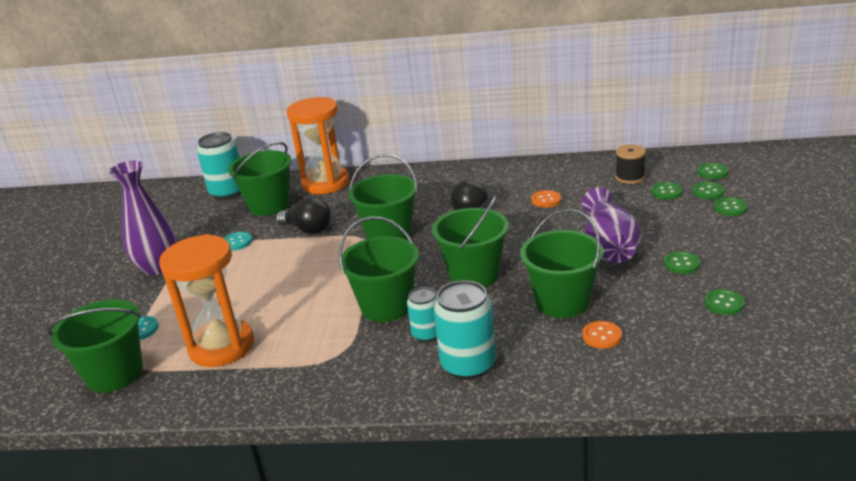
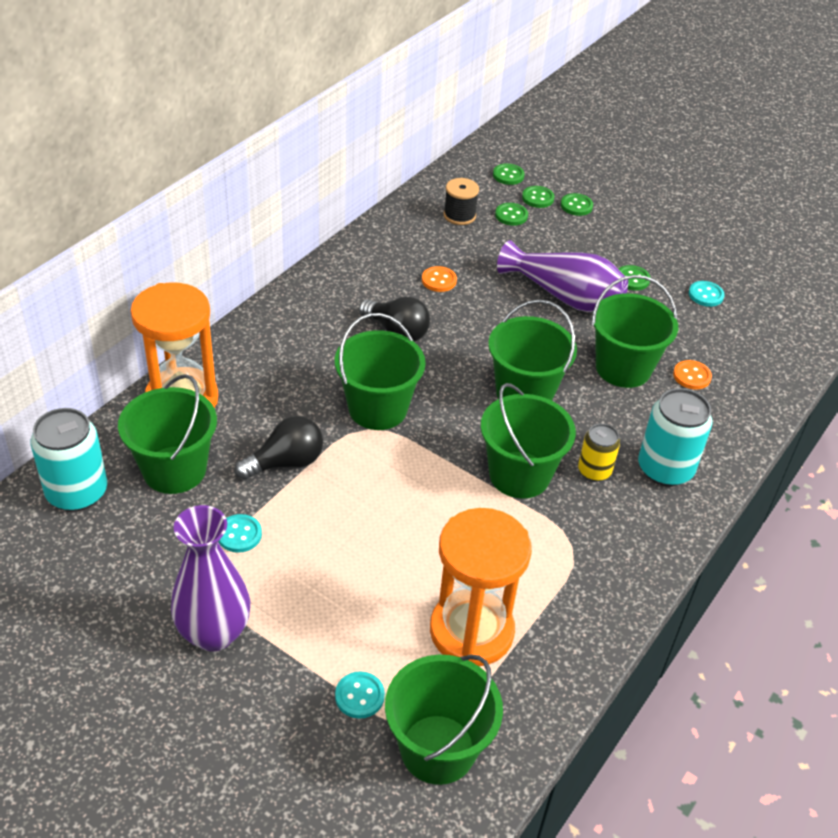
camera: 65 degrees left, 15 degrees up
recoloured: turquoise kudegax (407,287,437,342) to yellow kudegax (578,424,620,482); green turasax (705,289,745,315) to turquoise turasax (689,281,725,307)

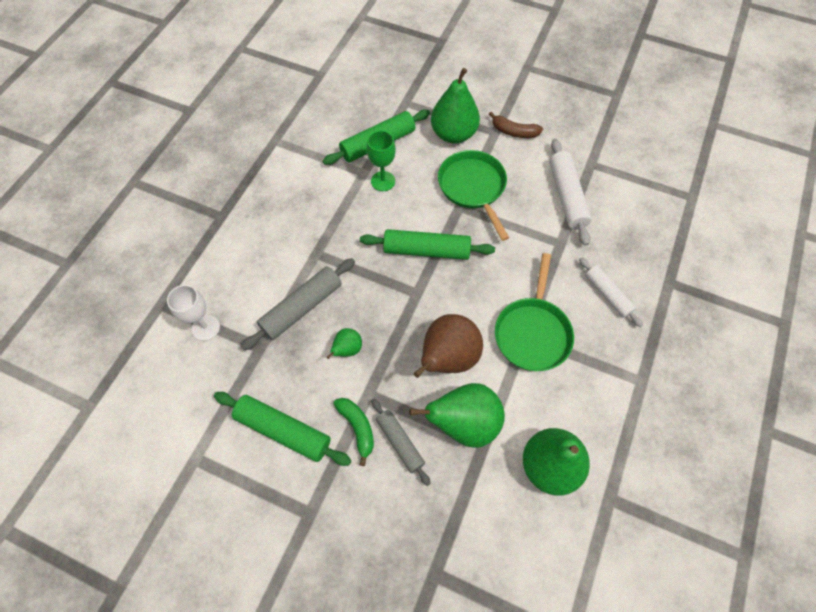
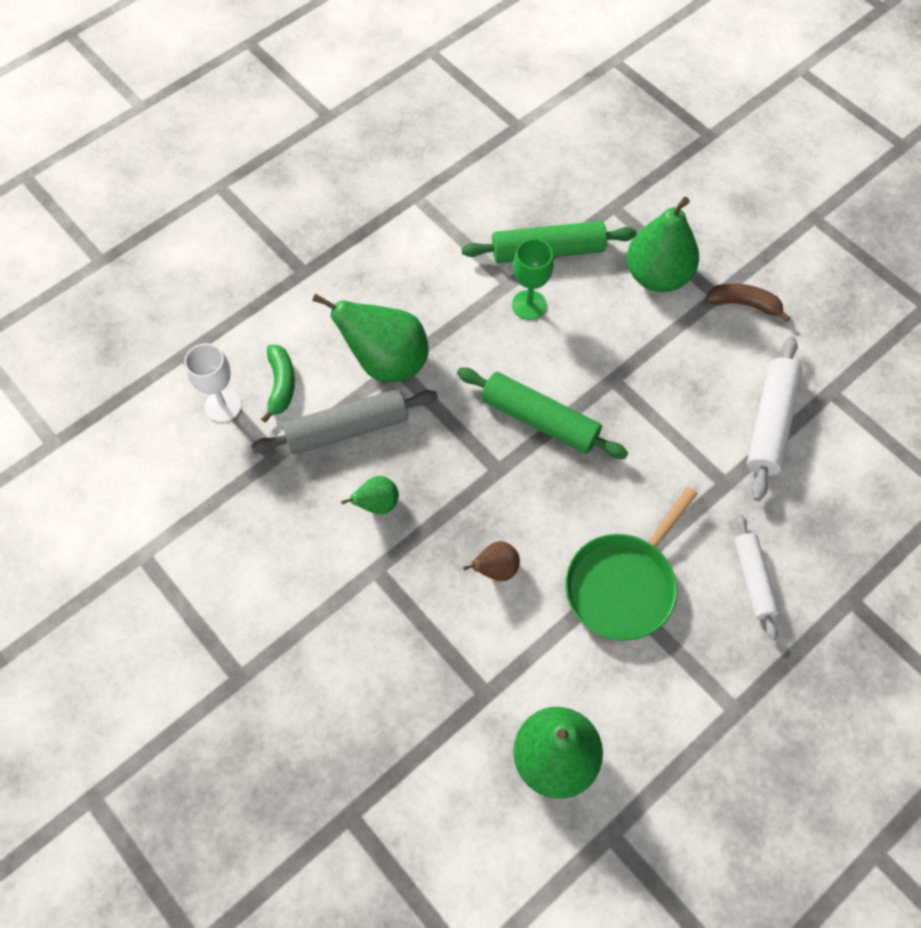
camera: 25 degrees right, 0 degrees up
removed: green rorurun (214,392,351,466); grey rorurun (371,399,431,486); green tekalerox (438,150,509,241)
moved: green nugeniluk (333,398,374,466) to (261,345,295,423); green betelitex (409,383,505,448) to (312,293,429,382)
turned: brown nugeniluk (489,112,543,138) = (705,283,790,322) 150 degrees clockwise
resized: brown betelitex (414,314,483,378) = (463,541,520,581) x0.49

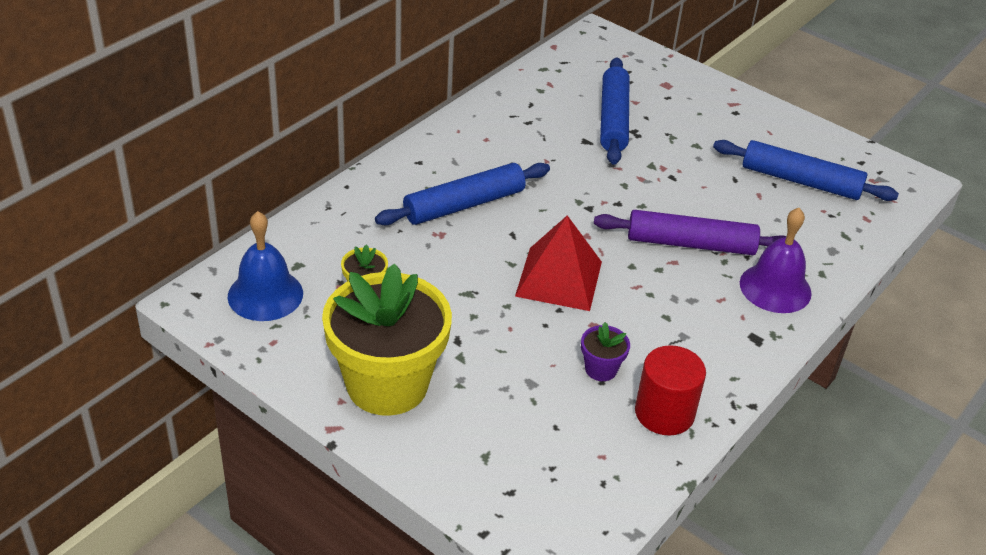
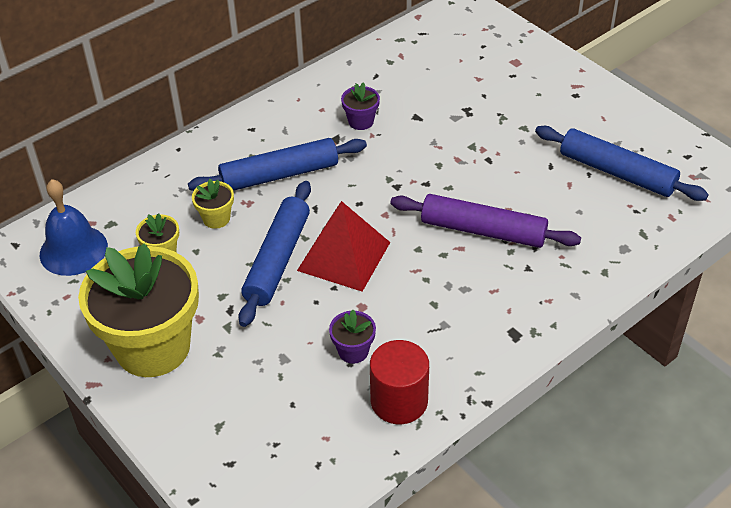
camera: 15 degrees right, 5 degrees up
removed: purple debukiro (740,208,812,313)
added: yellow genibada (192,179,234,229); purple genibada (341,82,380,130)
moved: blue rorurun (600,57,630,165) to (238,181,311,327)

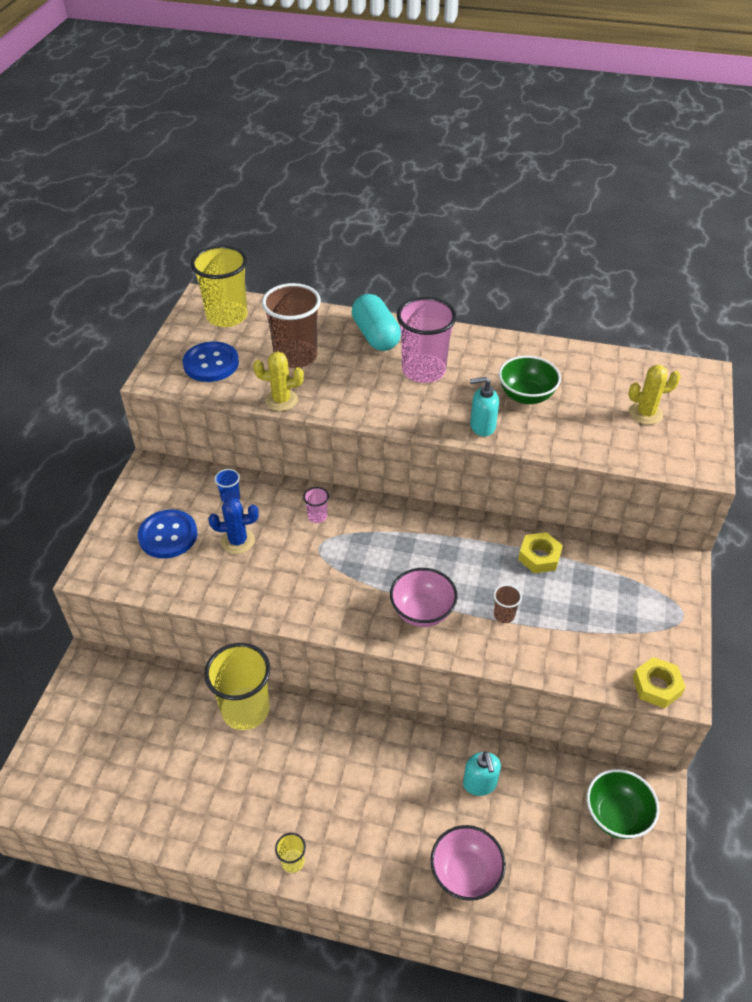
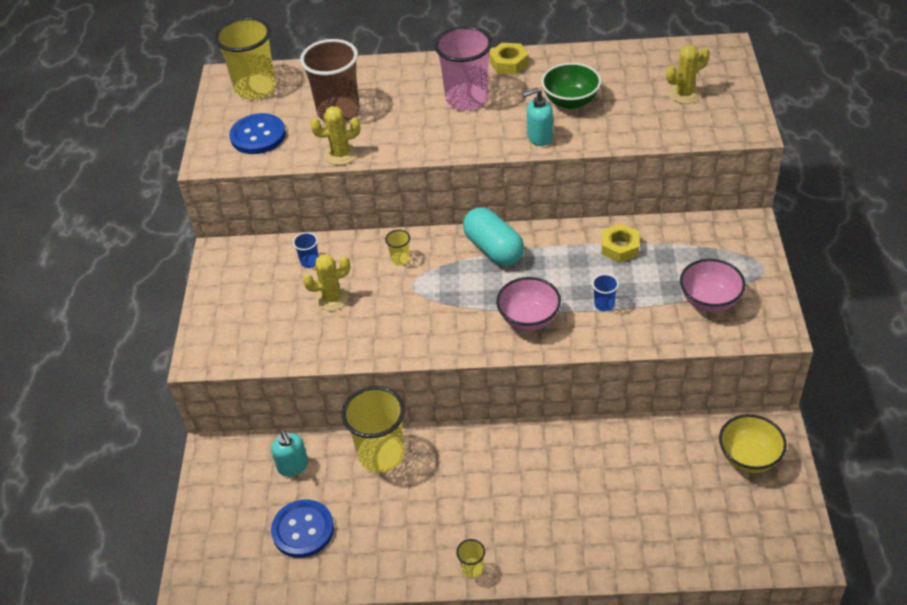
camera: 10 degrees left, 0 degrees up
moved: blue turasax (138,509,197,559) to (271,500,334,558); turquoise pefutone (352,294,401,351) to (463,207,524,266); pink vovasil (431,825,506,901) to (680,259,746,312); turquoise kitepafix (463,751,501,796) to (271,430,308,477); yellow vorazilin (633,657,686,708) to (489,43,529,74)
recoloured: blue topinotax (208,498,259,554) to yellow topinotax (303,254,350,311); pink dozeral (303,487,329,523) to yellow dozeral (385,230,410,266); brown dozeral (494,584,522,623) to blue dozeral (592,274,619,311); green vovasil (587,769,659,839) to yellow vovasil (719,414,787,473)

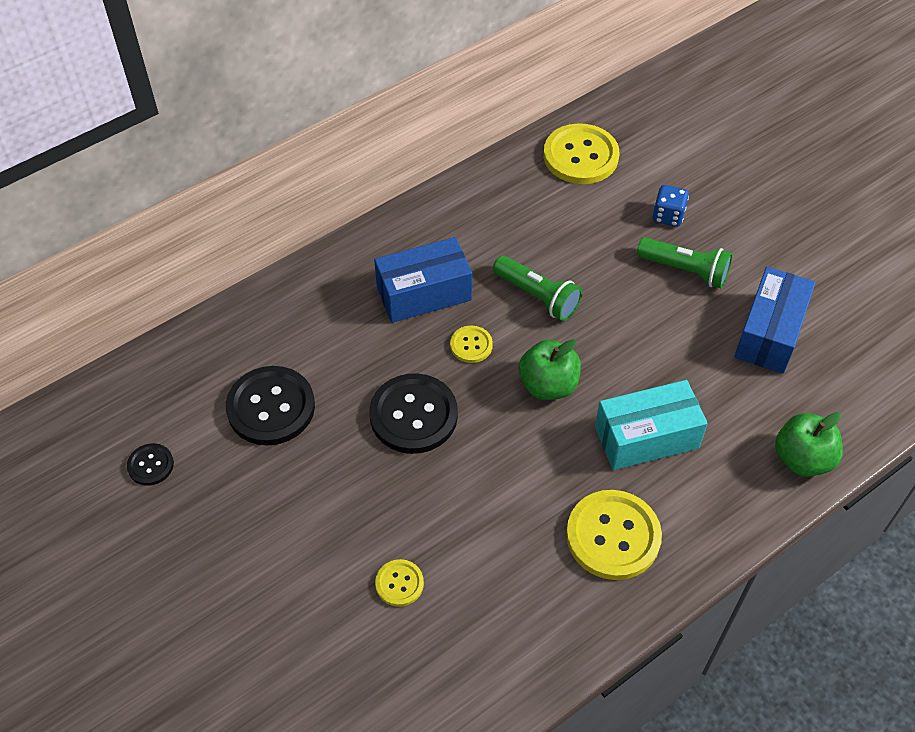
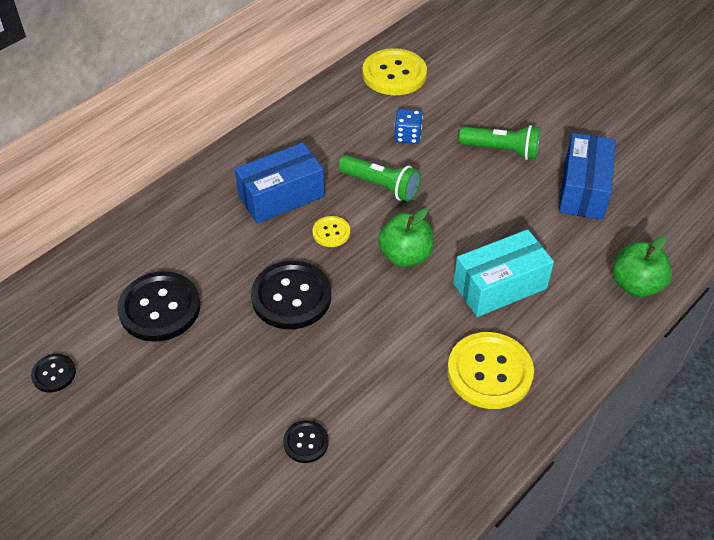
camera: 10 degrees left, 5 degrees down
moved: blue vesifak (653,185,689,227) to (394,109,423,144)
recoloured: yellow turasax (375,559,424,607) to black turasax (283,420,329,463)

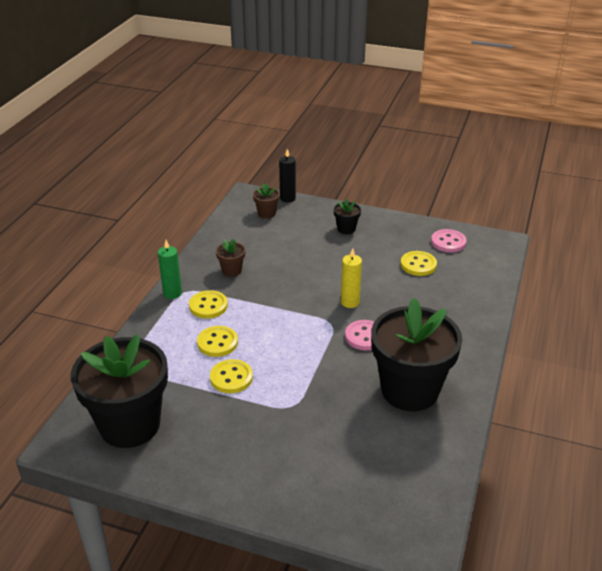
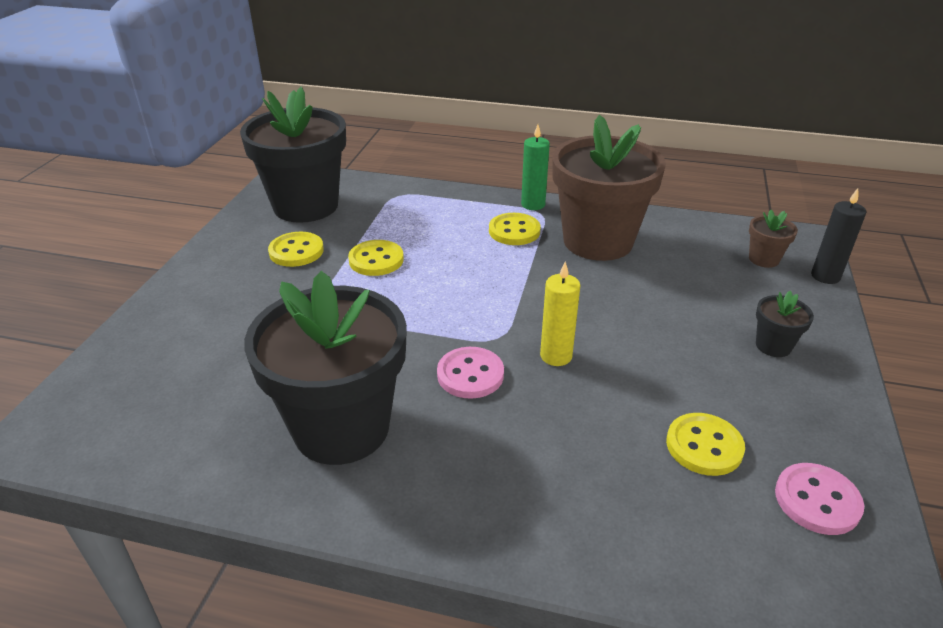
camera: 85 degrees right, 0 degrees up
moved: yellow turasax (197,326,238,357) to (268,232,324,267)
resized: brown genibada (216,239,245,277) = (552,115,666,261) x2.45

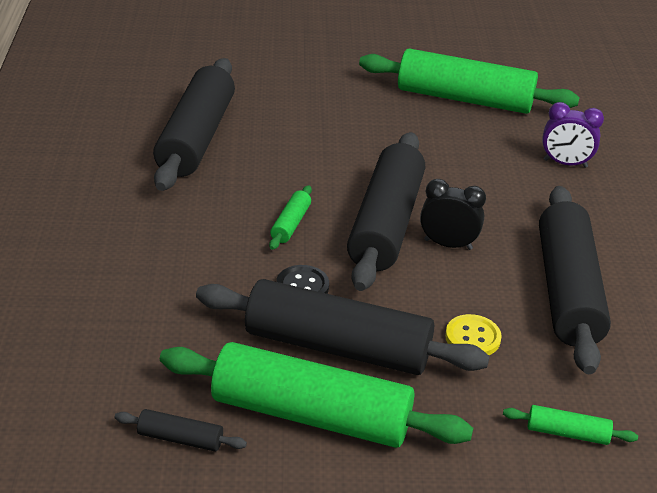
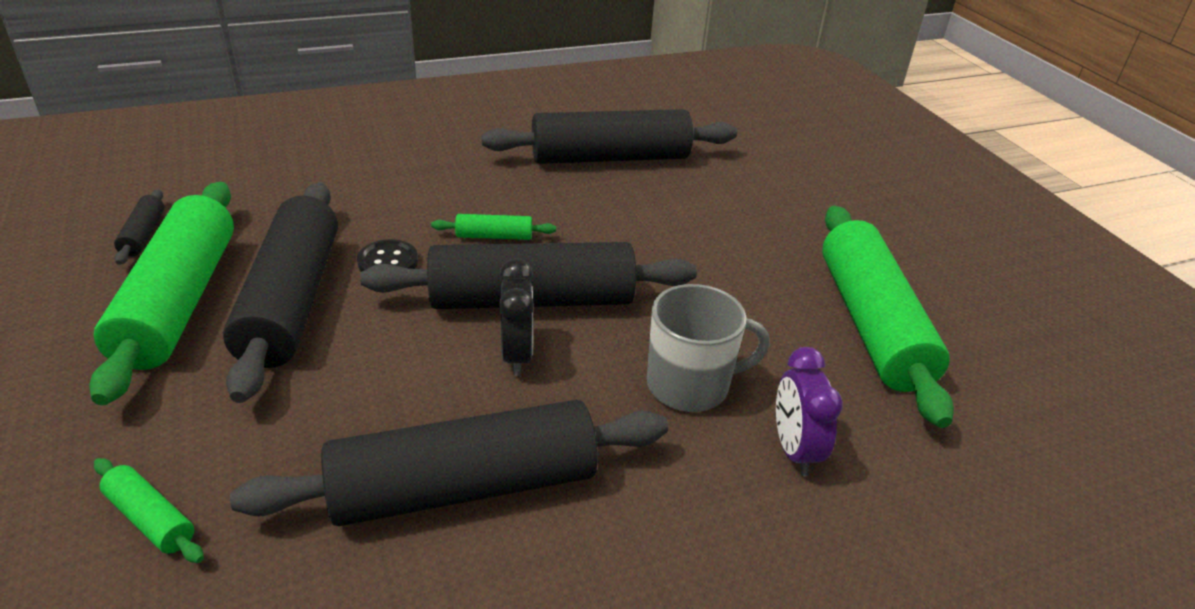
camera: 70 degrees right, 0 degrees up
removed: yellow turasax (445,314,502,355)
added: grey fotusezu (647,284,770,412)
turned: green rorurun (503,405,638,445) = (94,458,204,563) 45 degrees counterclockwise

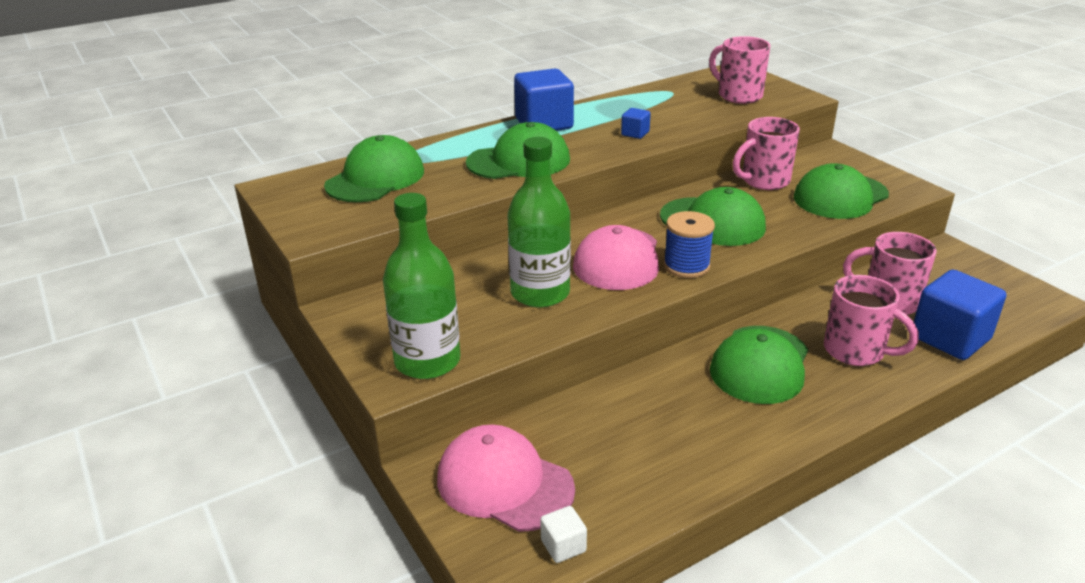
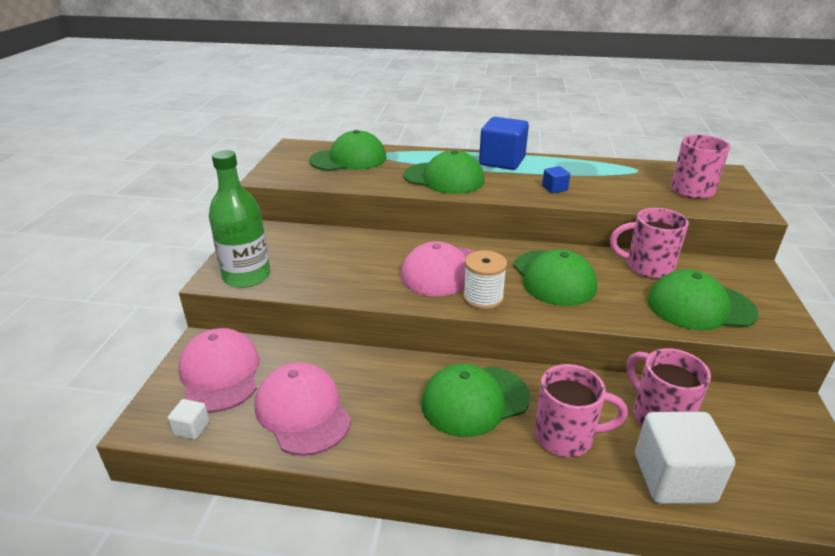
camera: 40 degrees right, 0 degrees up
removed: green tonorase (508,137,571,308)
added: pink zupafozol (255,362,351,456)
recoloured: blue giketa (663,211,715,278) to white giketa (463,251,507,310); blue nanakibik (914,269,1006,360) to white nanakibik (635,412,735,504)
turned: pink fotusezu (824,275,919,366) = (534,364,628,457) 75 degrees counterclockwise

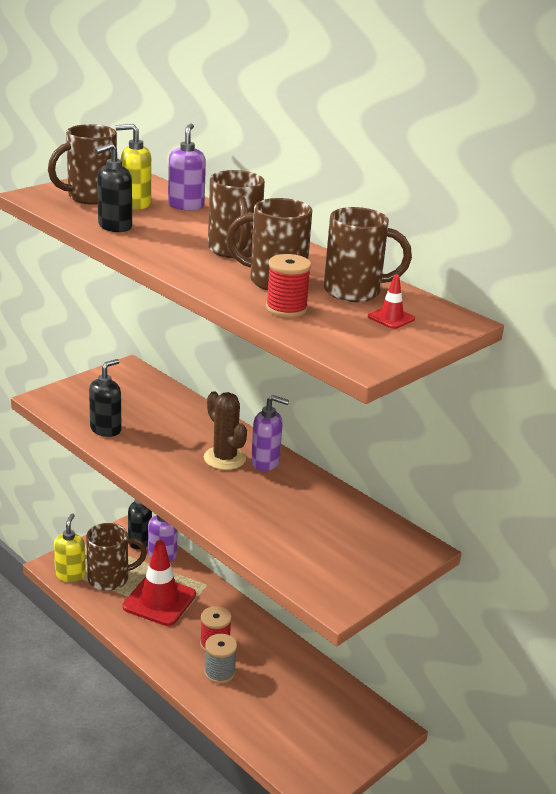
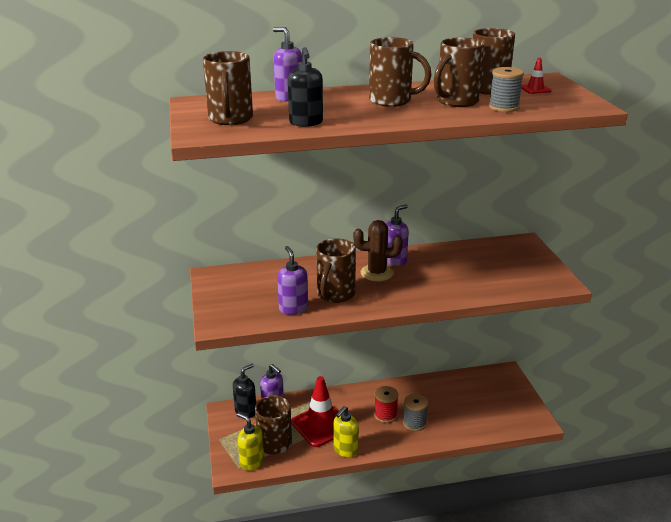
camera: 55 degrees left, 0 degrees up
added: brown fotusezu (316,238,356,303)
moved: yellow kitepafix (116,124,151,210) to (333,406,359,457)
recoloured: black kitepafix (89,359,122,437) to purple kitepafix (277,246,308,315); red giketa (266,254,311,318) to grey giketa (489,67,524,112)

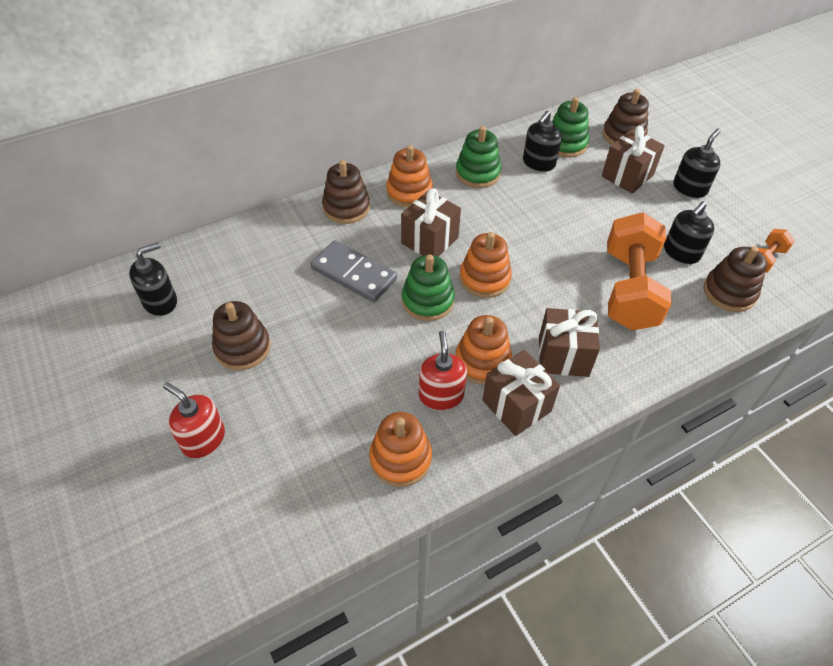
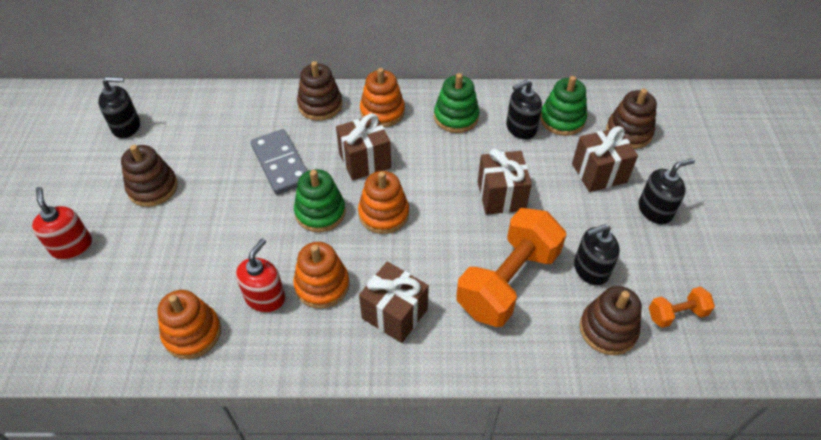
camera: 30 degrees right, 0 degrees up
moved: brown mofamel (482,350,560,436) to (478,149,532,215)

